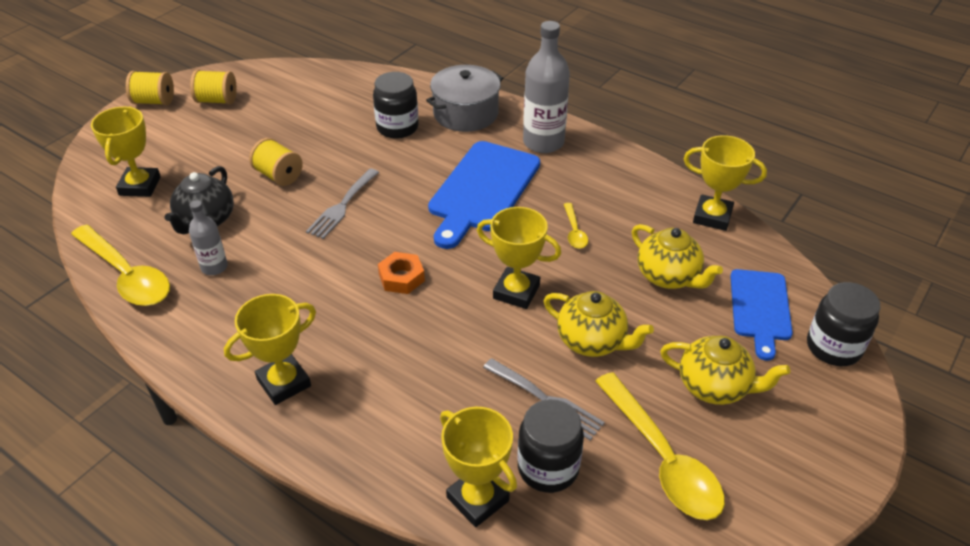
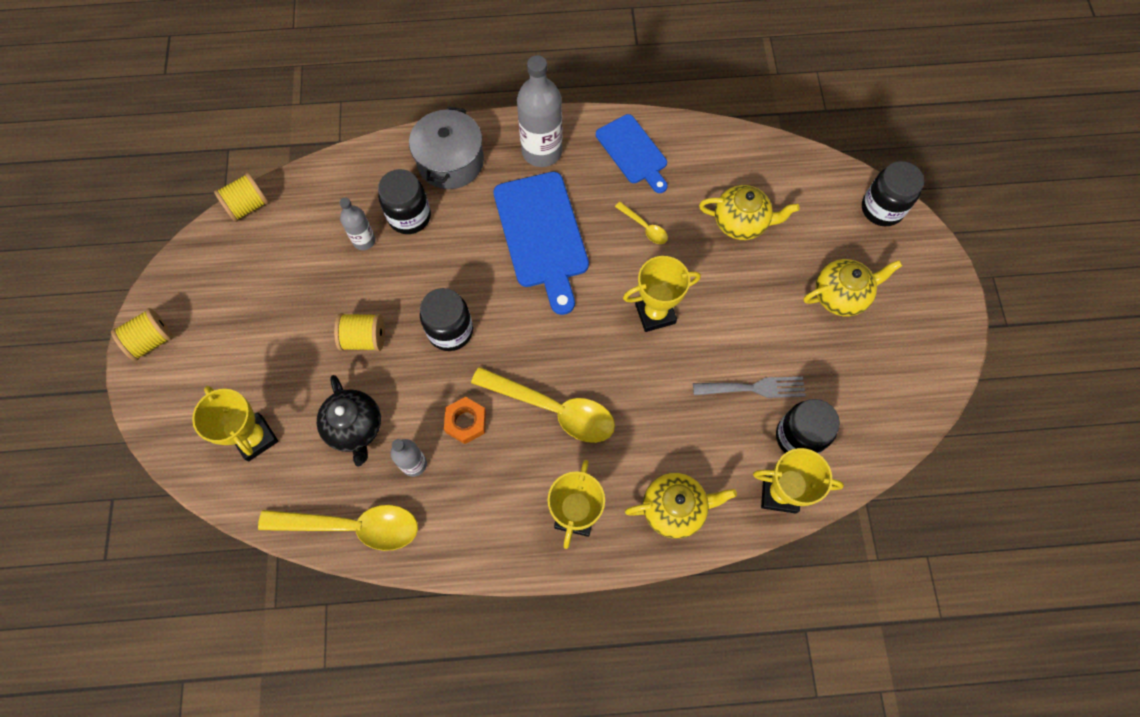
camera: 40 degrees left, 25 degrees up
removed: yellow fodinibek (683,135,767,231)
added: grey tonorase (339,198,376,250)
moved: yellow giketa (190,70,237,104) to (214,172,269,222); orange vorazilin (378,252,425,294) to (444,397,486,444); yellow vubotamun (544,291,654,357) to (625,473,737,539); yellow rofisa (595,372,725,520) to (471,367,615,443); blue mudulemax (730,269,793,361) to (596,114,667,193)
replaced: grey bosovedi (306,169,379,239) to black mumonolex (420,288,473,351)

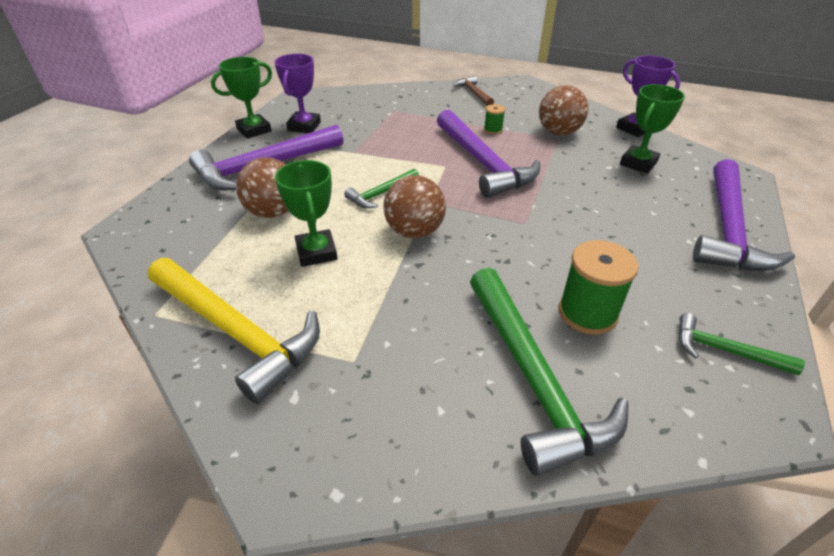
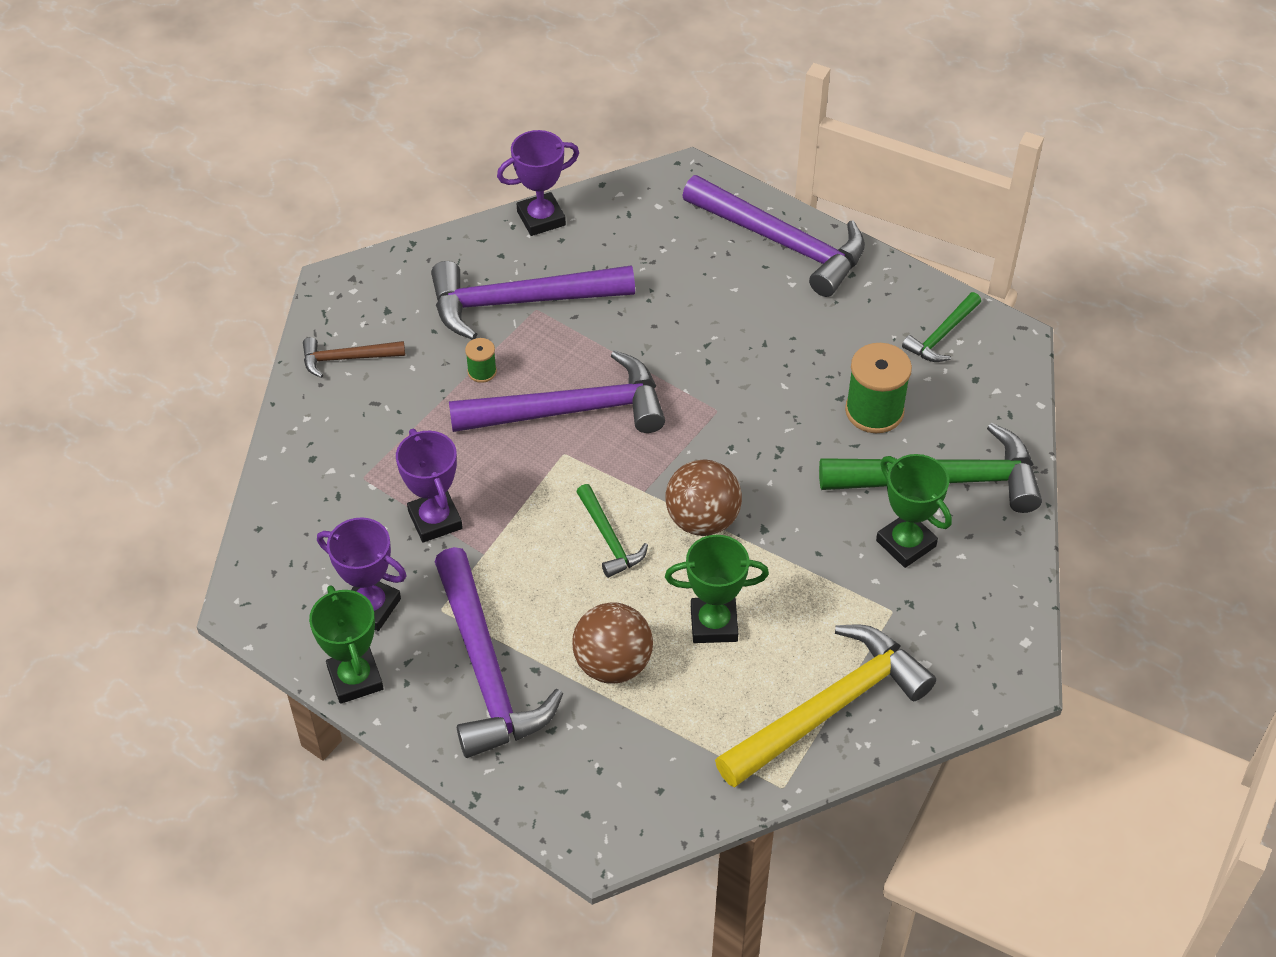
camera: 75 degrees left, 10 degrees up
added: purple fodinibek (396,429,463,542)
moved: green fodinibek (620,84,685,174) to (876,454,952,568)
replaced: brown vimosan (539,85,588,136) to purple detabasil (431,261,635,340)

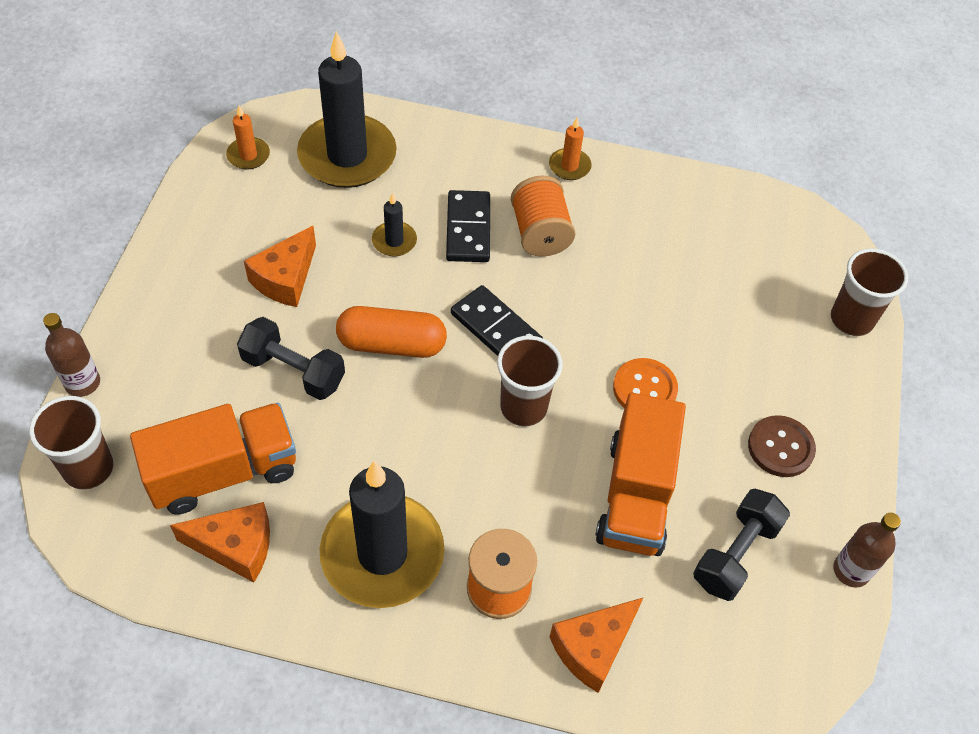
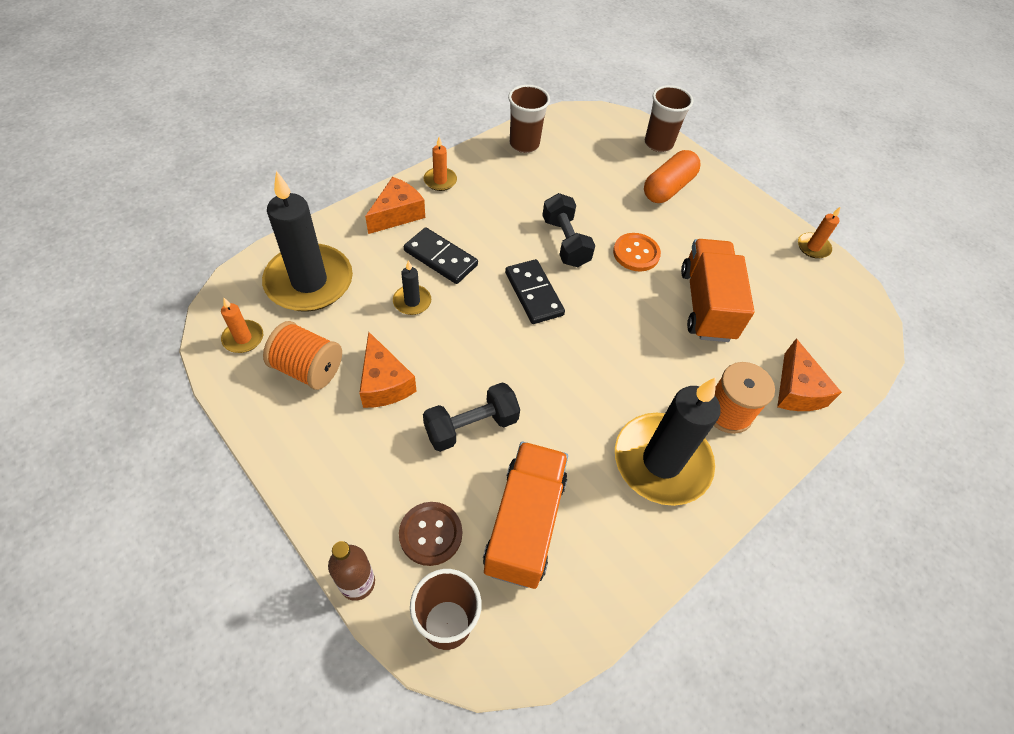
camera: 55 degrees left, 0 degrees up
moved: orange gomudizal (170,502,270,582) to (365,177,425,234); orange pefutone (336,306,447,358) to (644,150,701,203); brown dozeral (497,336,563,426) to (508,85,550,153); orange giketa (511,175,575,257) to (263,321,342,390); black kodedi (693,489,790,601) to (542,193,595,267); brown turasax (748,415,816,477) to (399,502,462,566)
replaced: brown tonorase (834,513,901,588) to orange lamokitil (798,206,841,259)
turned: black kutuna (451,285,543,356) = (505,259,565,324) 75 degrees clockwise; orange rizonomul (596,393,686,556) = (681,239,754,342) 135 degrees counterclockwise

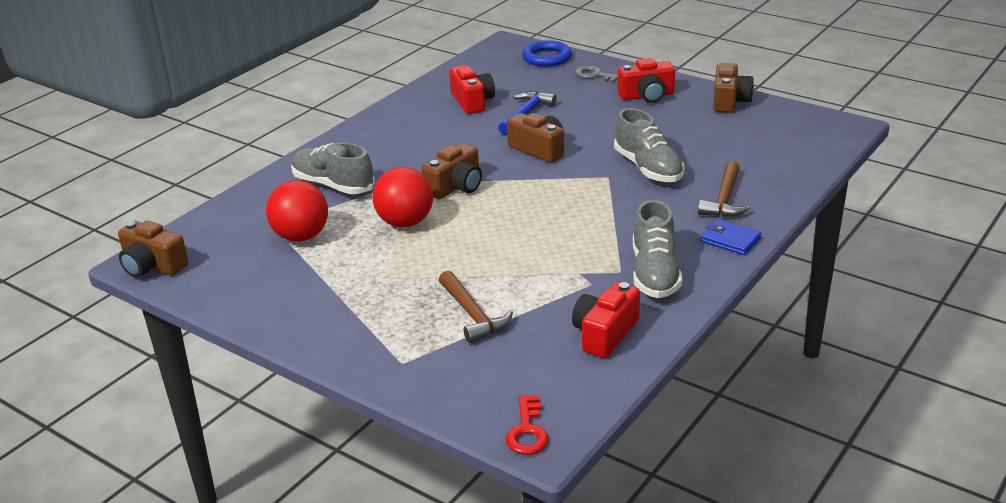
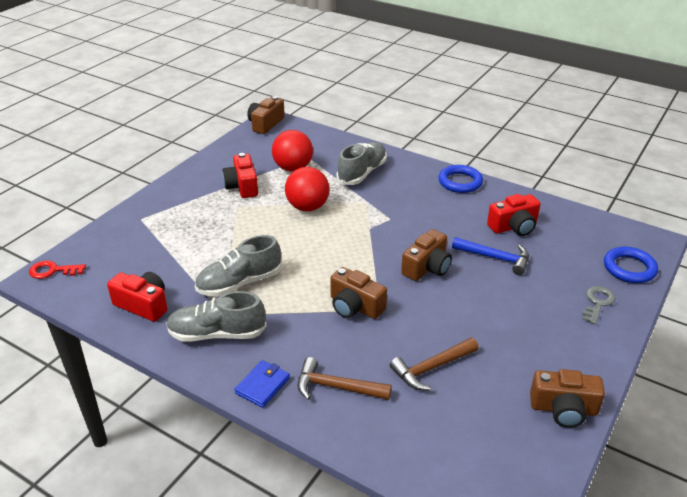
camera: 85 degrees right, 5 degrees up
added: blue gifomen (438,165,483,193)
moved: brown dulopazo (422,143,482,199) to (330,267,387,319); brown detabasil (439,271,513,343) to (390,338,479,391); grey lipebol (614,108,684,182) to (195,235,281,296); red dulopazo (617,58,675,103) to (222,153,258,198)

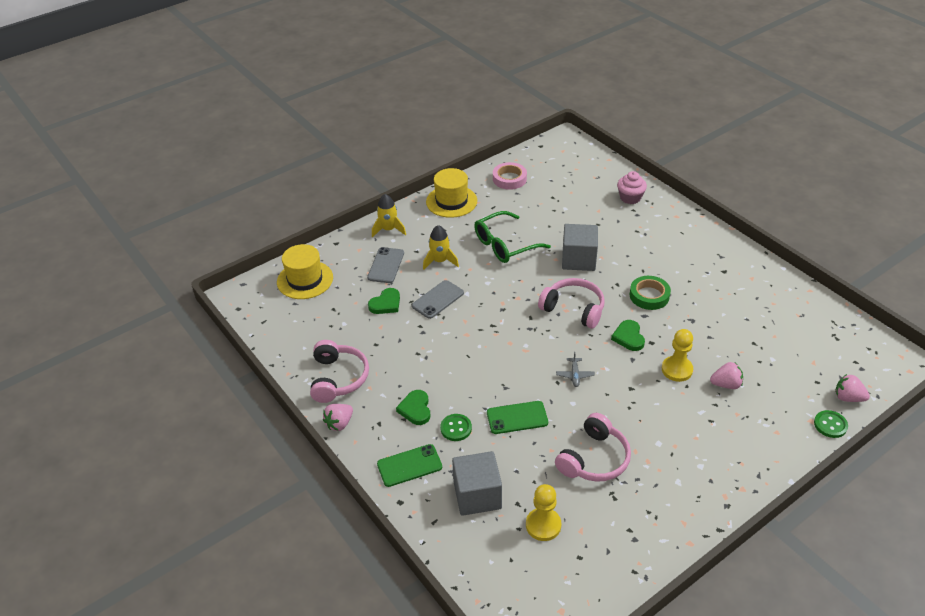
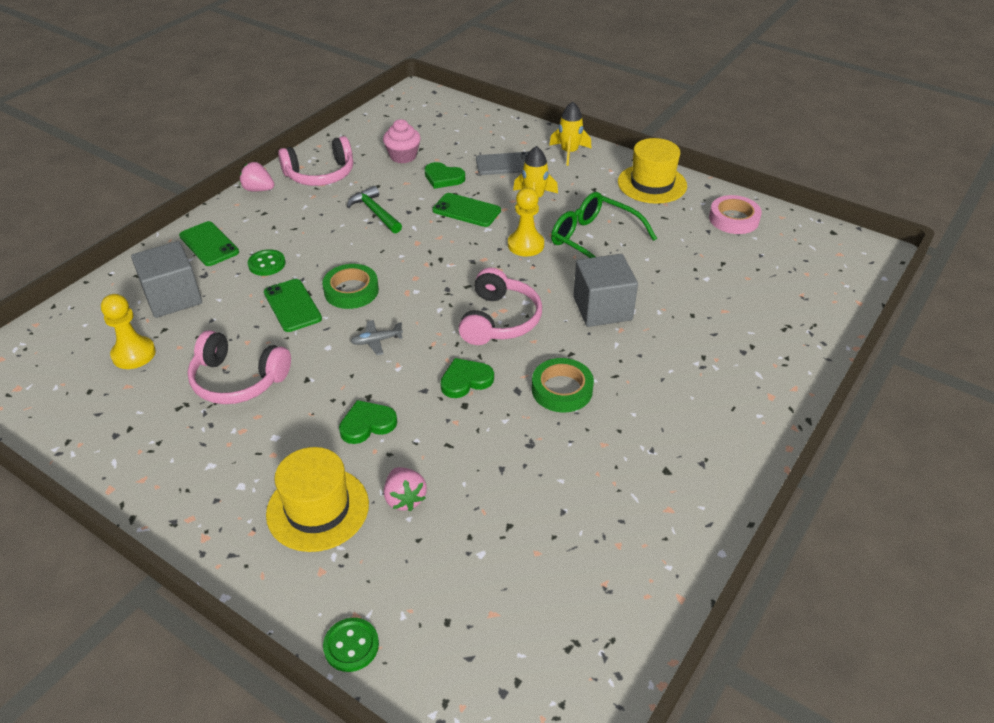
camera: 70 degrees right, 0 degrees up
removed: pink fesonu (835,374,870,402)
added: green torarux (322,264,379,309); green detabasil (347,186,402,233)
moved: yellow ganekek (277,244,333,299) to (266,447,369,552); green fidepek (396,390,431,425) to (339,400,397,444); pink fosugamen (617,171,647,204) to (383,119,421,163); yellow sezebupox (662,329,693,382) to (508,188,544,256)
recoloured: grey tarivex (412,280,464,319) to green tarivex (432,193,501,227)

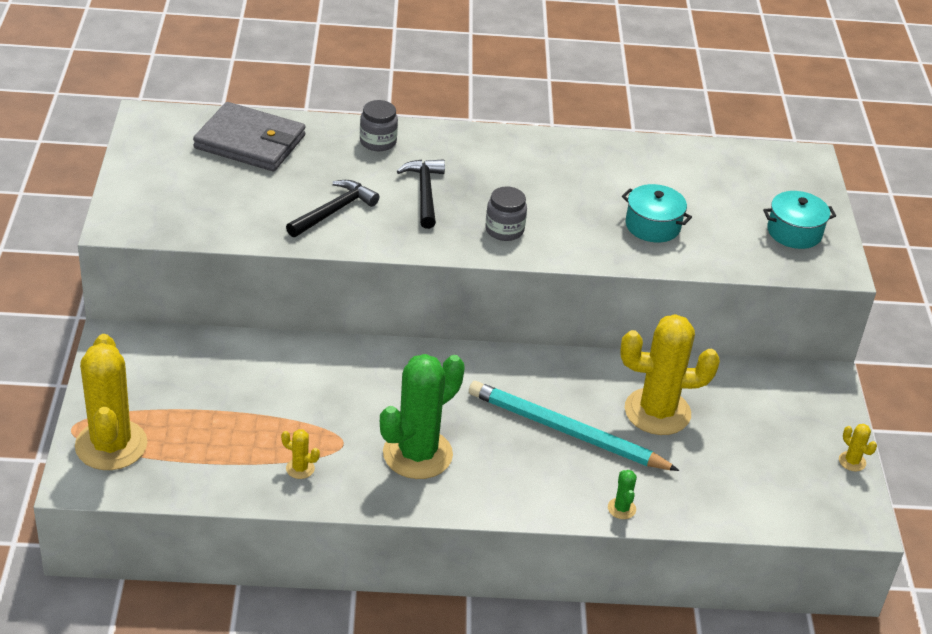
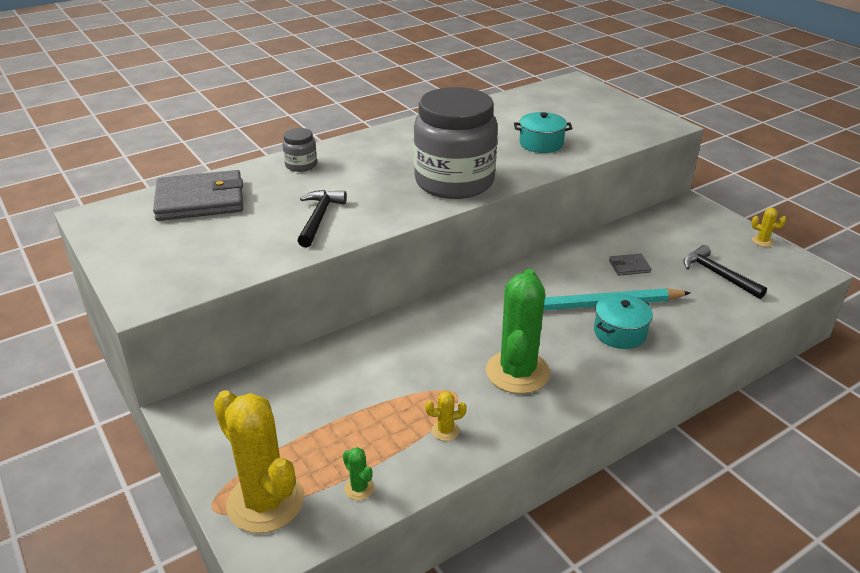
camera: 30 degrees left, 5 degrees down
moved: black detabasil (397,159,445,229) to (683,245,767,299); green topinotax (608,470,637,519) to (343,447,374,500); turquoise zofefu (763,191,836,249) to (594,294,653,349)
replaced: yellow topinotax (620,314,720,435) to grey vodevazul (609,254,651,276)
resized: grey mumonolex (485,187,527,241) = (414,87,498,199) x2.40

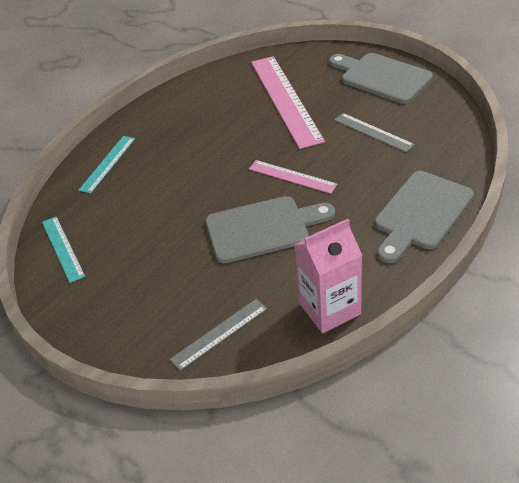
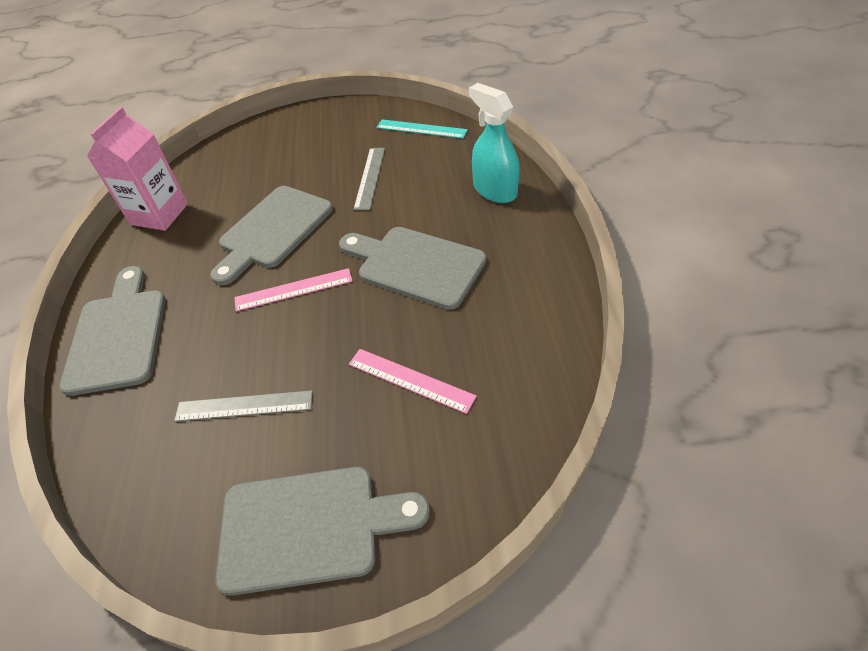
camera: 135 degrees right, 5 degrees up
added: grey mudulemax (339,227,486,310)
moved: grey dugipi (170,299,267,371) to (353,148,385,210)
replaced: turquoise dugipi (79,136,135,193) to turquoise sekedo (469,83,520,203)
resized: pink dugipi (251,56,325,149) = (349,349,477,414) x0.52

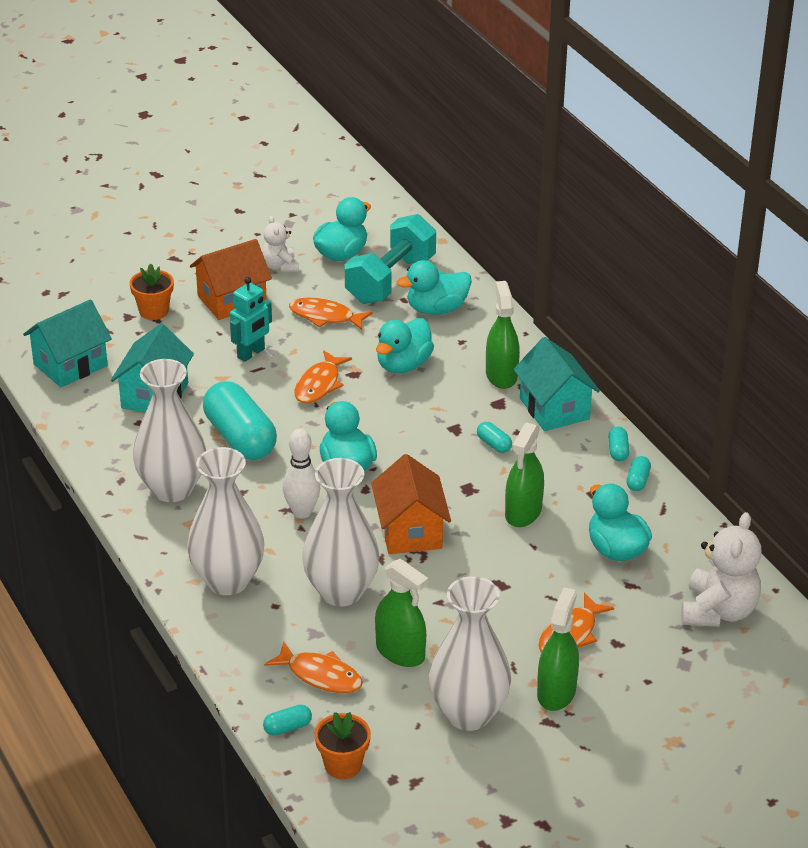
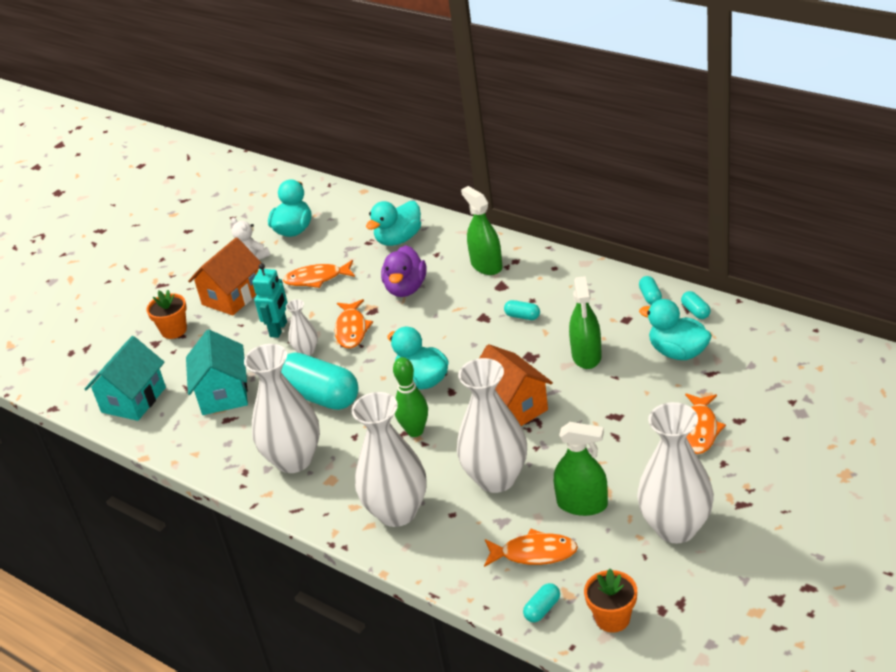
camera: 20 degrees left, 0 degrees up
removed: turquoise kodedi (345,214,436,304); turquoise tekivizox (513,337,600,431); green sekedo (537,587,579,711); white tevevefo (681,512,761,627)
added: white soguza (286,299,318,356)
moved: turquoise pefutone (608,426,630,461) to (681,291,711,319)
recoloured: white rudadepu (283,429,320,519) to green rudadepu (393,357,428,437); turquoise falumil (376,318,434,373) to purple falumil (381,245,427,297)

